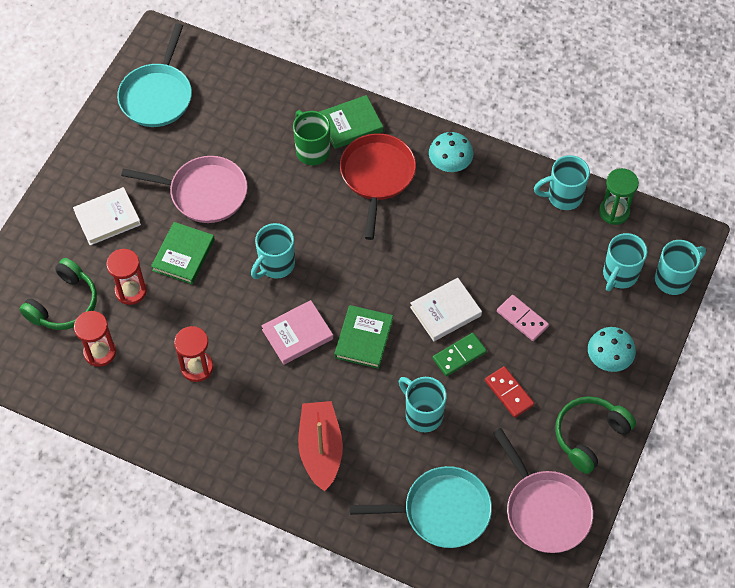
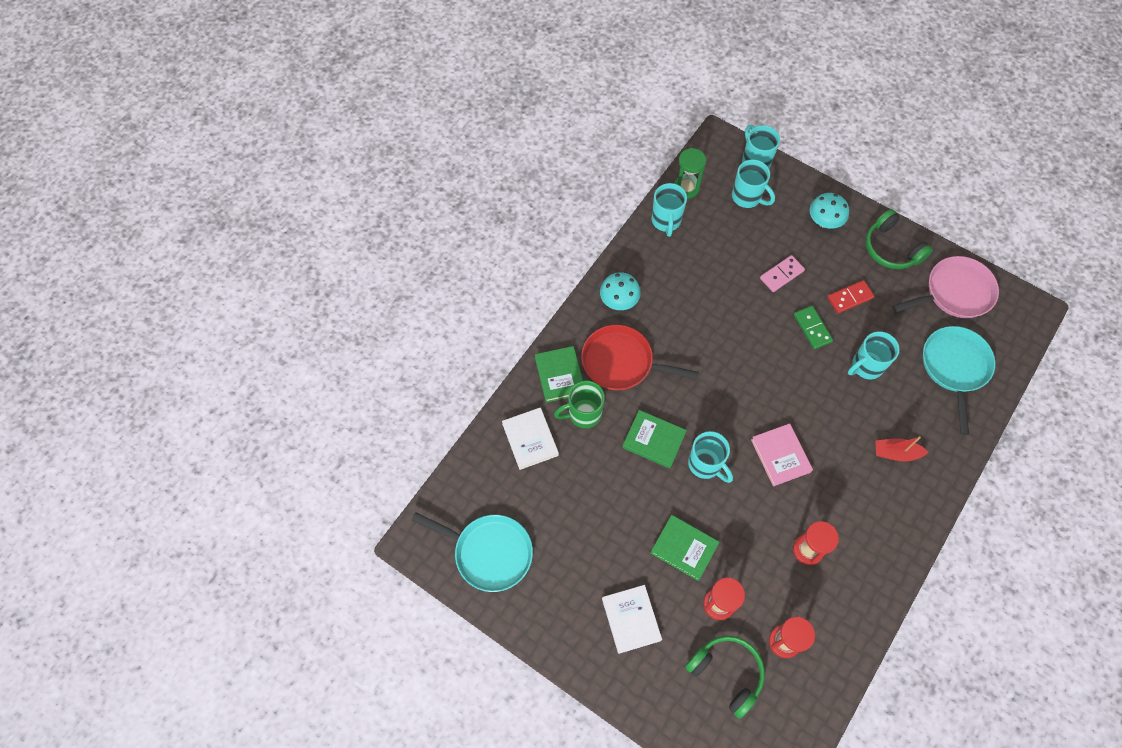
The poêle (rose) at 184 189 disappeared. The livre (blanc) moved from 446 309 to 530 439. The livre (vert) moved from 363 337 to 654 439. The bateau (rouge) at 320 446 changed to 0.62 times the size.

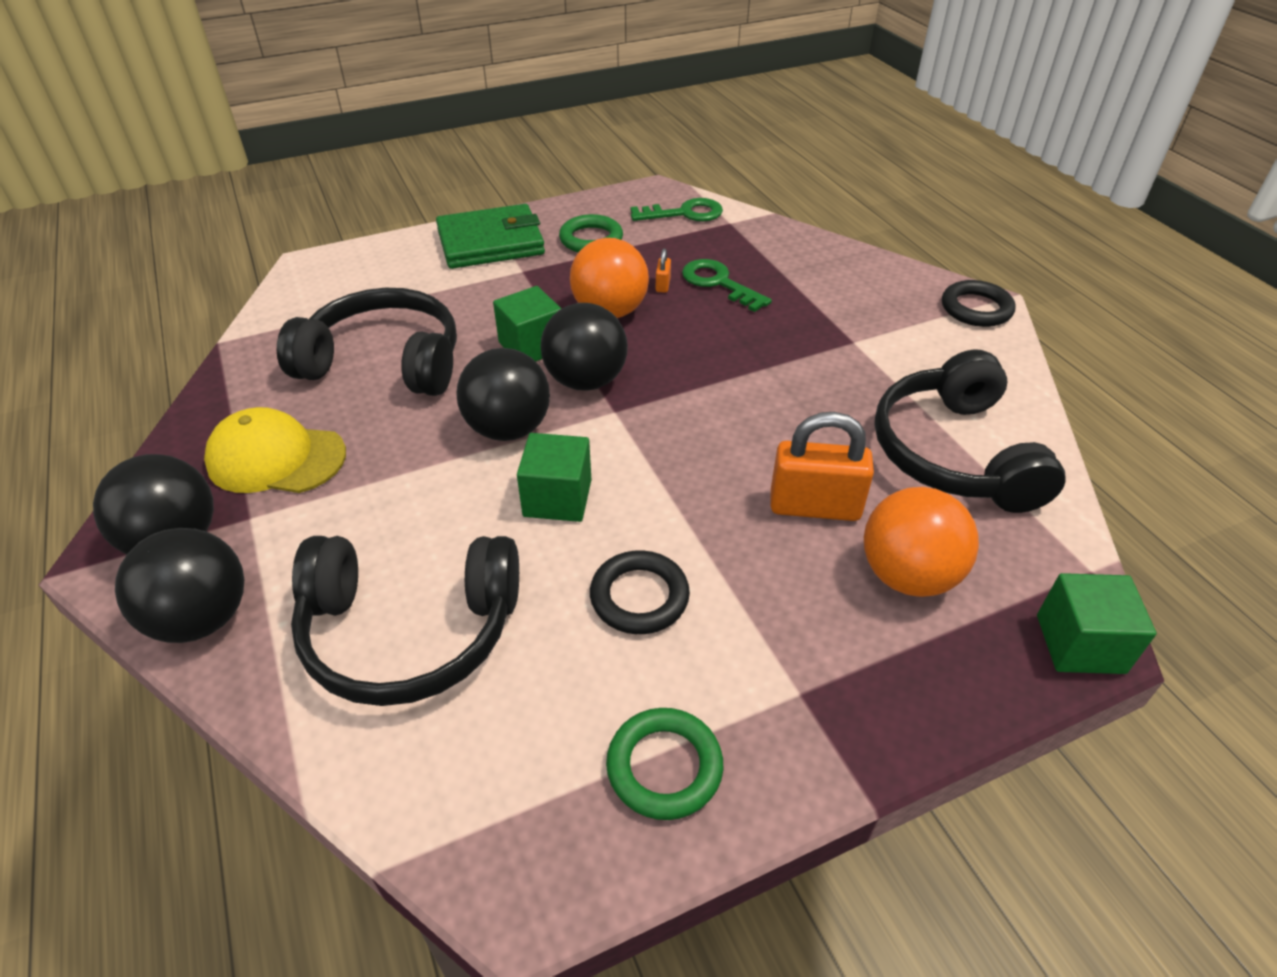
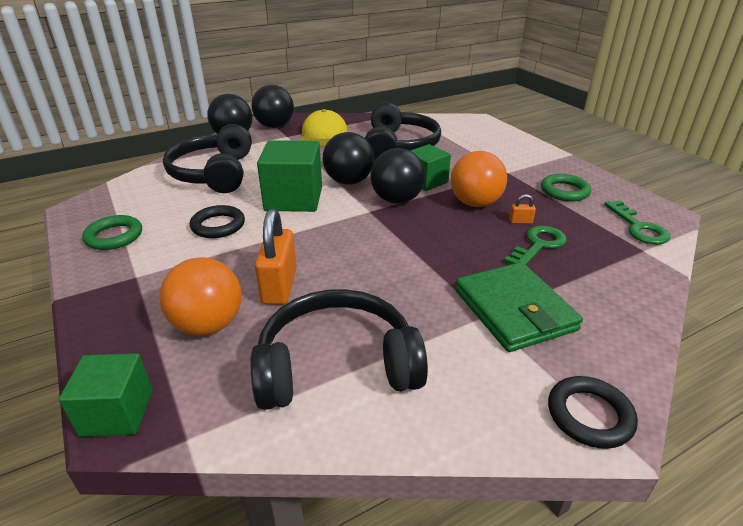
The portefeuille (vert) moved from 490 236 to 519 307. The cube (vert) at 554 477 changed to 1.57 times the size.

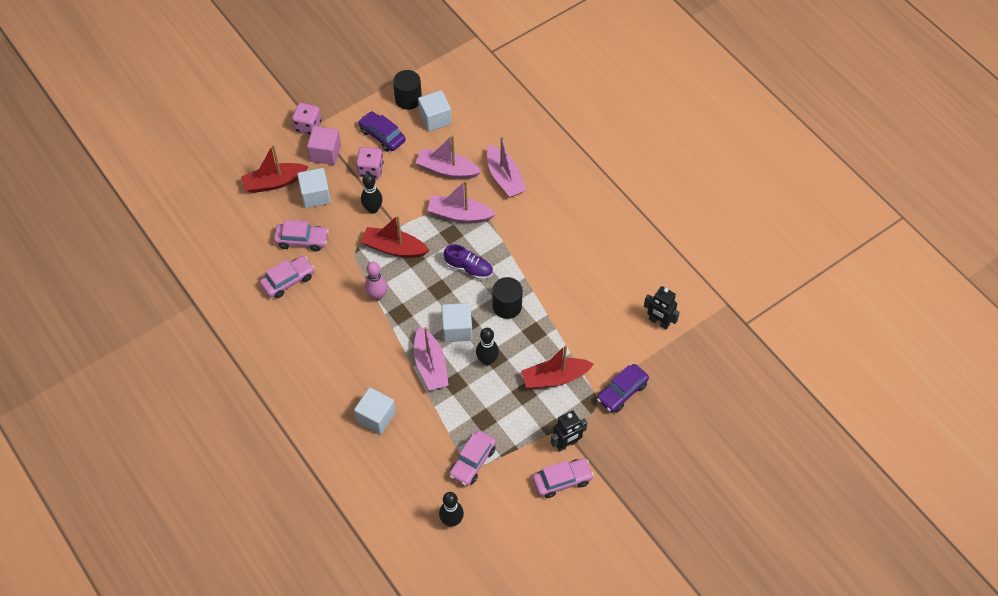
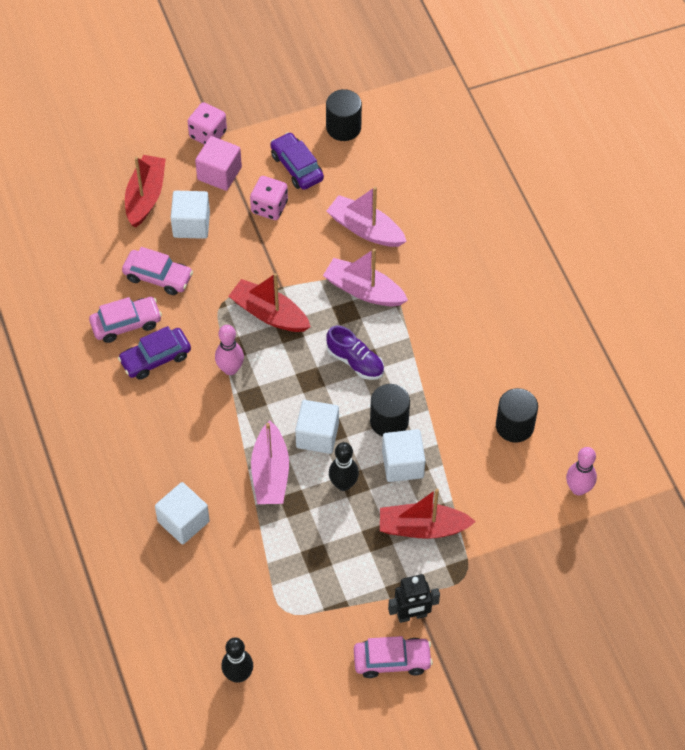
The cube (blanc) moved from 435 110 to 404 455. The bateau (rose) at 506 167 disappeared. The bateau (rouge) at 274 168 turned 105 degrees clockwise. The quille (noir) at 371 193 disappeared. The robot (noir) at 662 307 was replaced by the quille (rose) at 581 471. The voiture (violet) moved from 623 388 to 154 353. The voiture (rose) at 472 458 disappeared. The cylindre (noir) at 517 415 appeared.

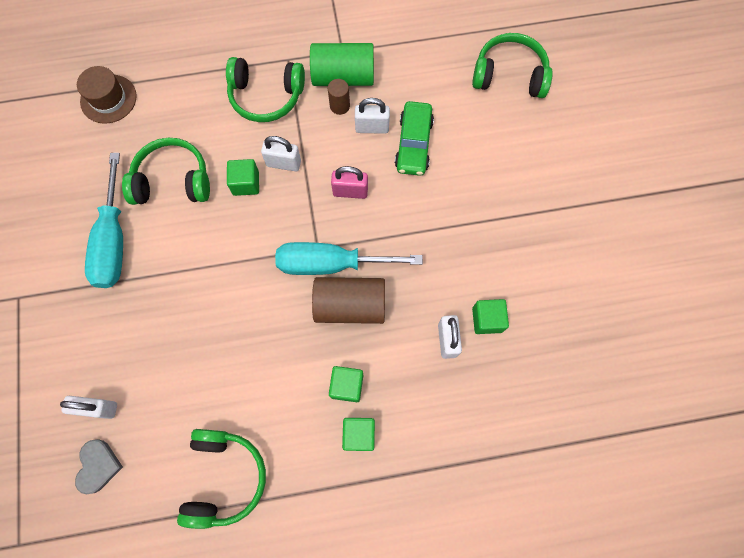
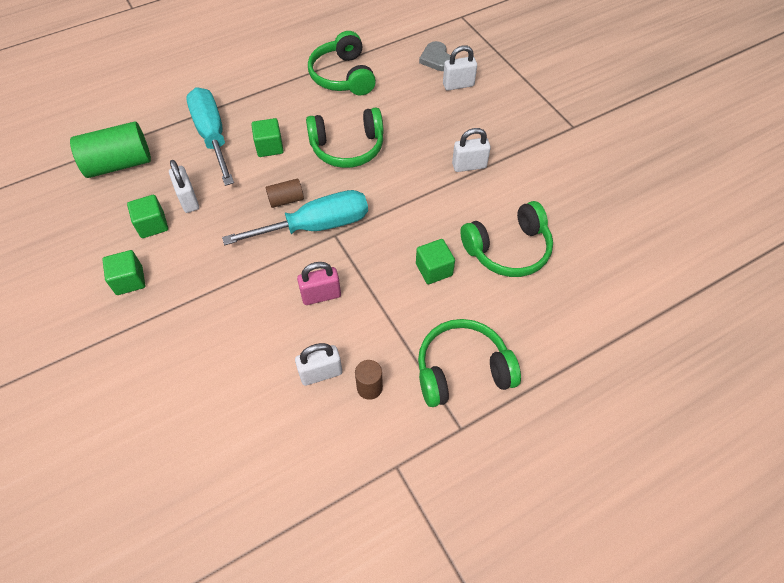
The casque audio (vert) moved from 512 65 to 344 138. The cylindre (vert) moved from 342 64 to 110 149. The chapeau (marron) at 106 95 disappeared. The voiture (vert) at 414 138 disappeared. The cadenas (blanc) moved from 281 153 to 471 150. The tournevis (turquoise) moved from 104 220 to 210 136. The cylindre (marron) at 348 300 changed to 0.51 times the size. The cube (vert) moved from 358 434 to 123 272.

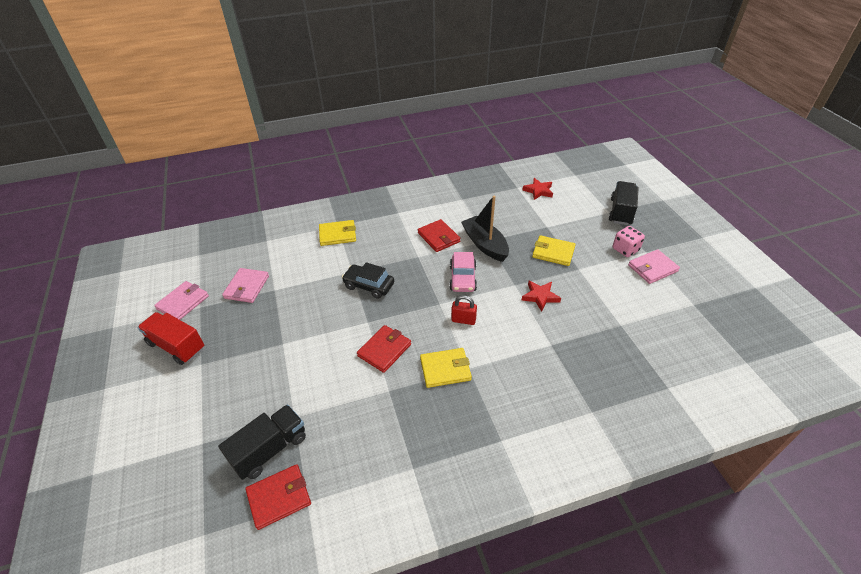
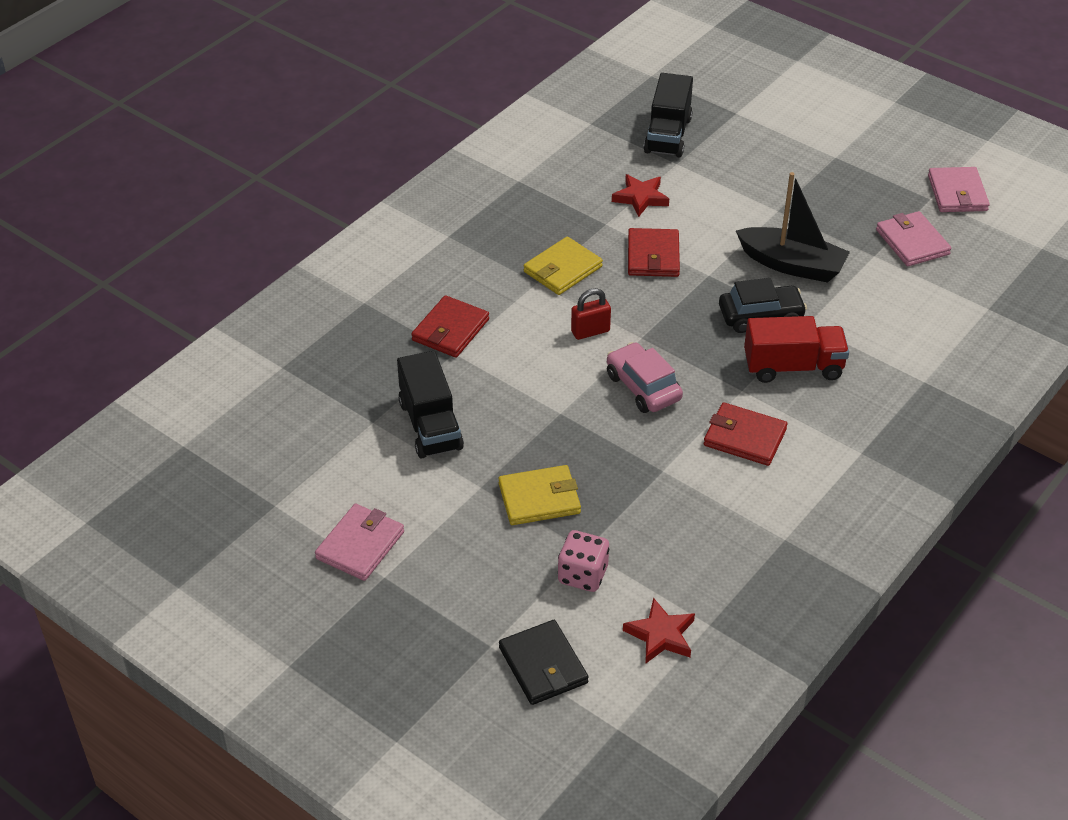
The camion (noir) moved from 624 203 to 430 405. The bateau (noir) moved from 485 229 to 793 227. The portefeuille (jaune) at 337 233 disappeared. The dé (rose) moved from 629 241 to 583 561. The étoile (rouge) moved from 541 296 to 640 195. The camion (rouge) moved from 170 338 to 796 349. The portefeuille (rouge) moved from 278 497 to 450 326. The portefeuille (noir) at 544 662 appeared.

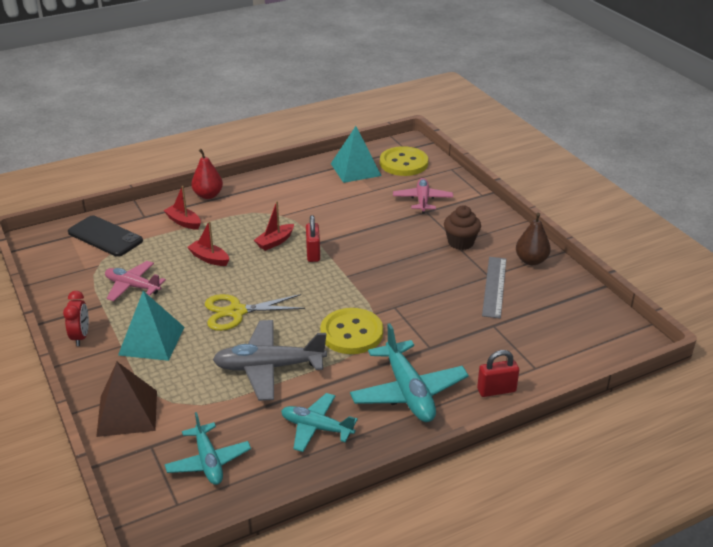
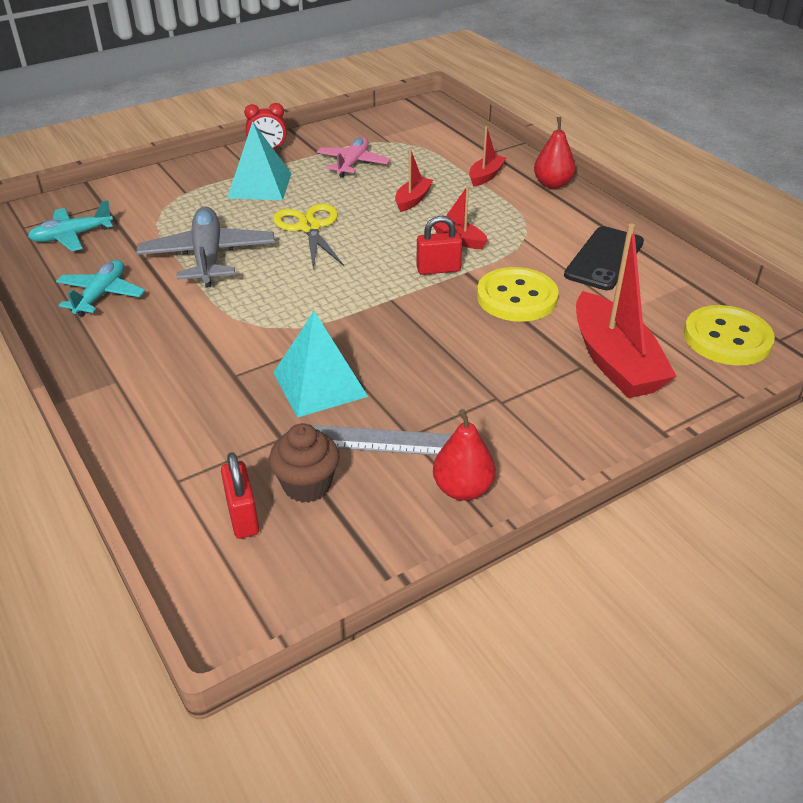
The pyramide (turquoise) moved from 356 154 to 320 364. The avion (rose) at 423 196 was replaced by the bateau (rouge) at 626 311. The muffin (marron) moved from 462 227 to 304 463. The poire (marron) at 533 238 became the poire (rouge) at 464 455. The téléphone (noir) moved from 105 236 to 604 258. The bouton (jaune) moved from 351 331 to 518 294. The avion (turquoise) at 409 372 disappeared. The cadenas (rouge) moved from 498 373 to 240 495. The pyramide (marron) at 126 399 disappeared.

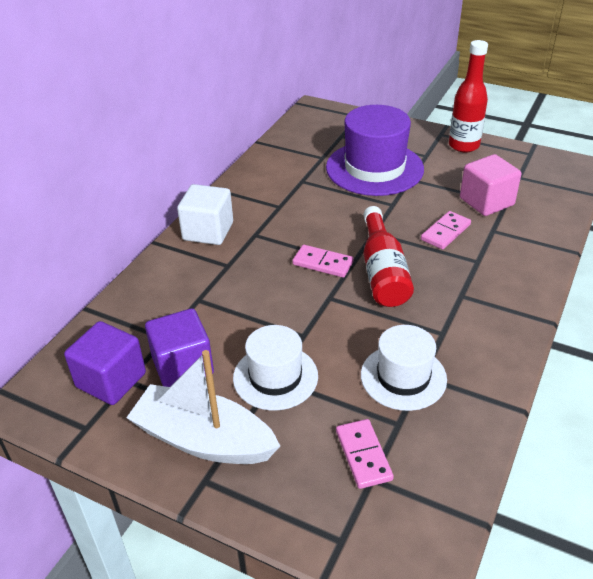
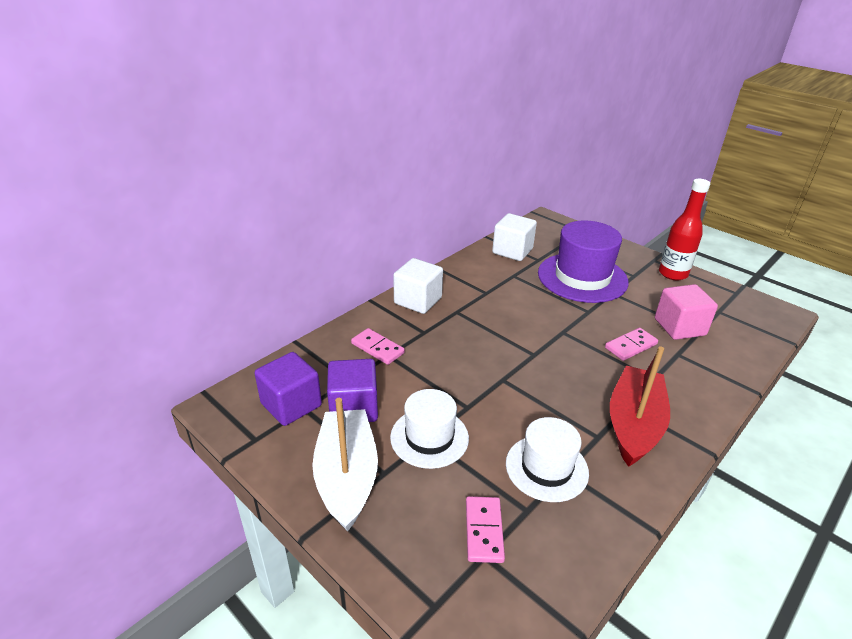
The bouteille (rouge) at 388 256 disappeared. The domino (rose) moved from 323 261 to 378 346. The bateau (blanc) at 203 407 turned 45 degrees clockwise. The cube (blanc) at 514 237 appeared. The bateau (rouge) at 640 406 appeared.

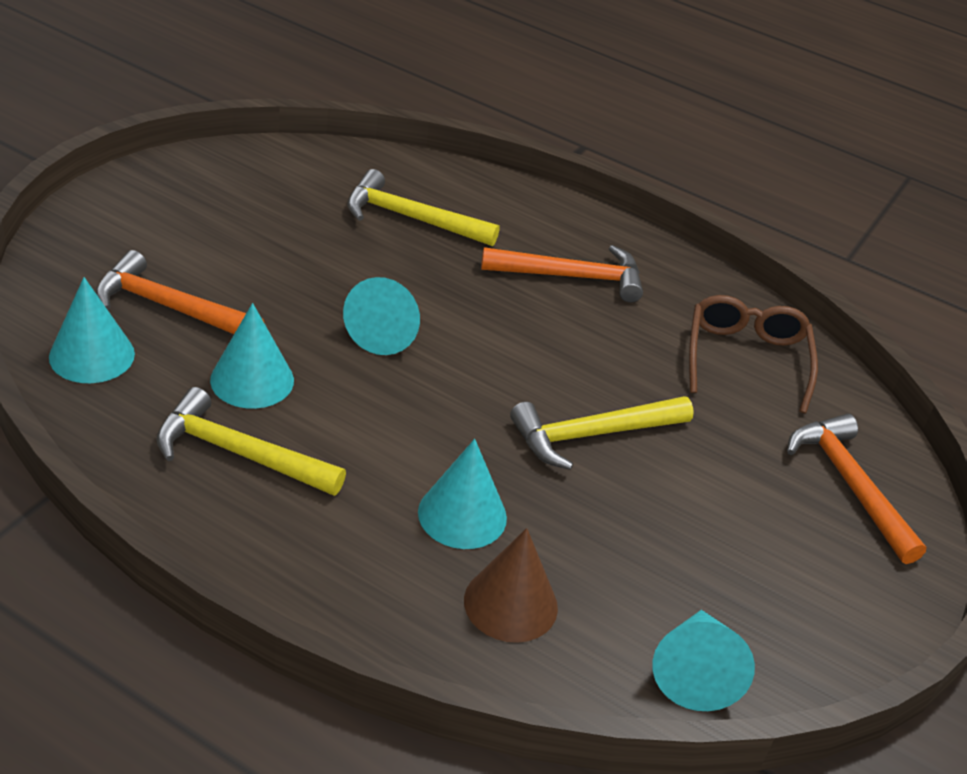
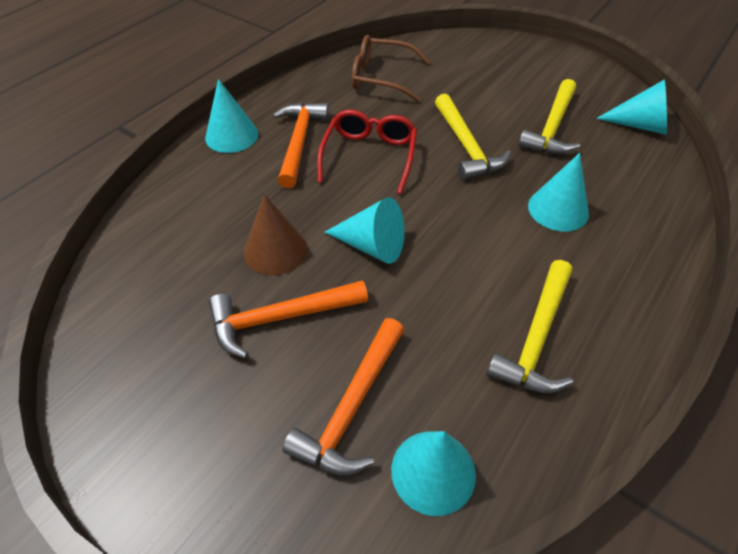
The marteau (jaune) moved from 423 207 to 549 116. The cône (turquoise) moved from 252 356 to 232 116. The marteau (orange) moved from 856 488 to 288 319. The cône (marron) moved from 511 585 to 276 234. The lunettes (rouge) at 367 152 appeared.

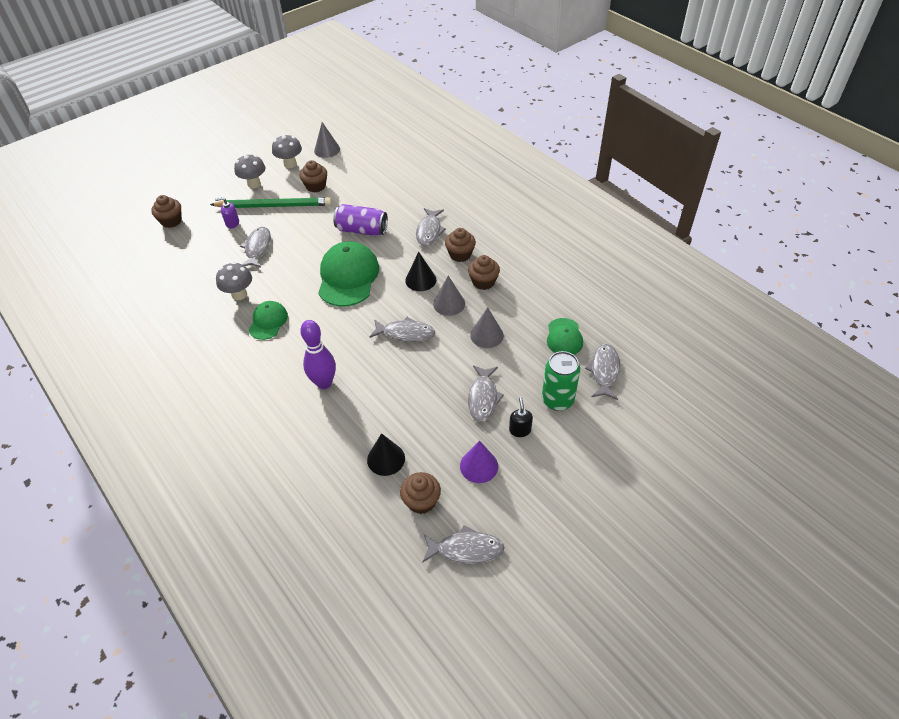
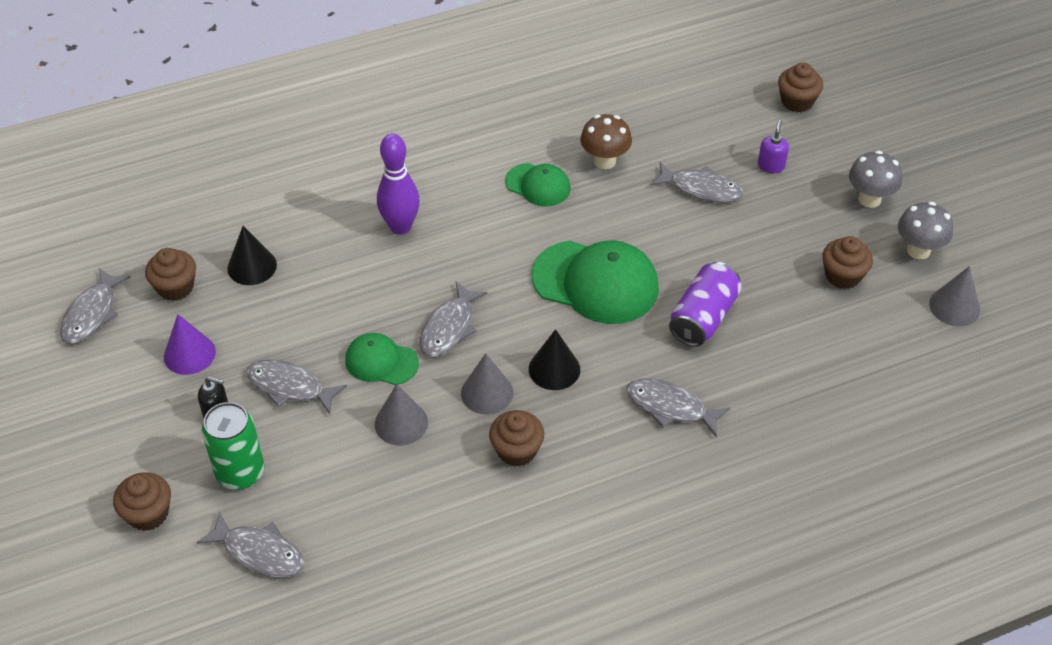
The crayon (vert) at 271 202 disappeared. The muffin (marron) moved from 460 245 to 142 501. The champignon (gris) at 234 281 became the champignon (marron) at 606 141. The casquette (vert) moved from 565 336 to 382 359.

